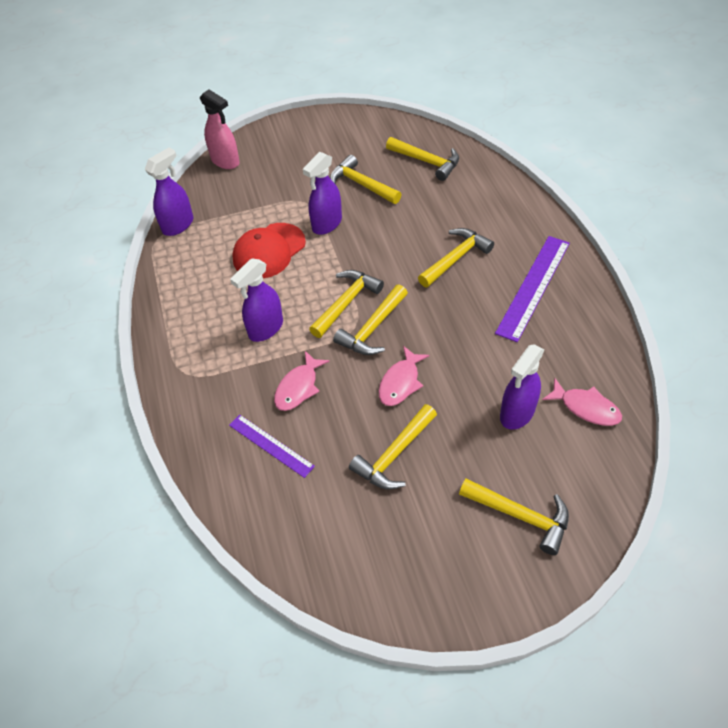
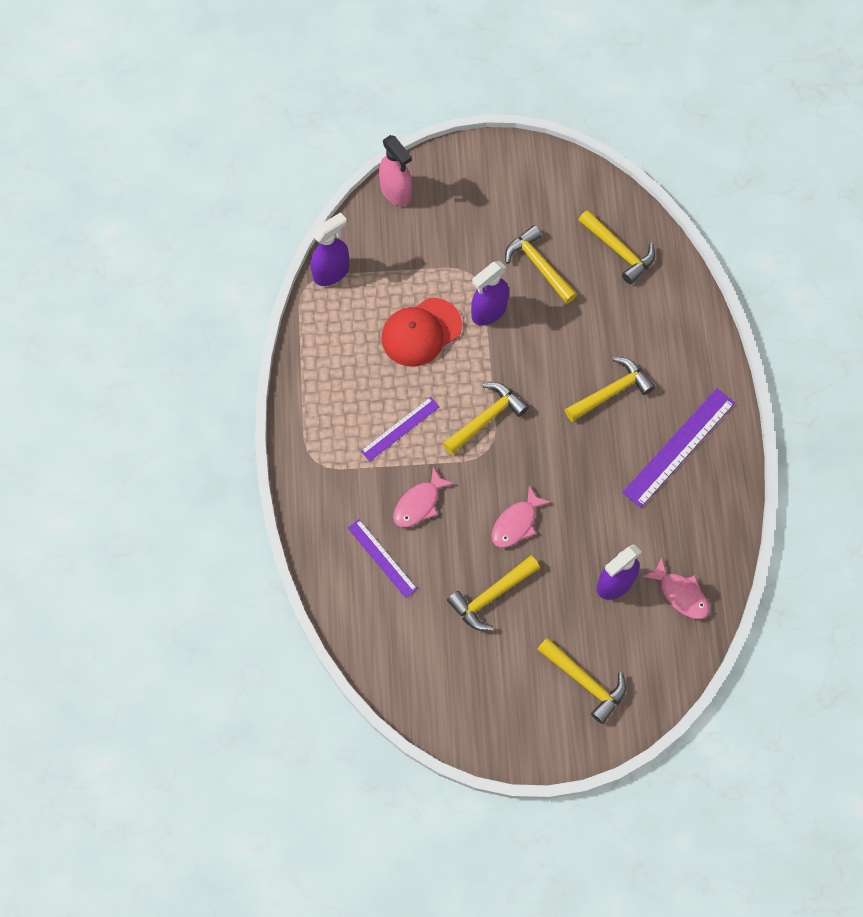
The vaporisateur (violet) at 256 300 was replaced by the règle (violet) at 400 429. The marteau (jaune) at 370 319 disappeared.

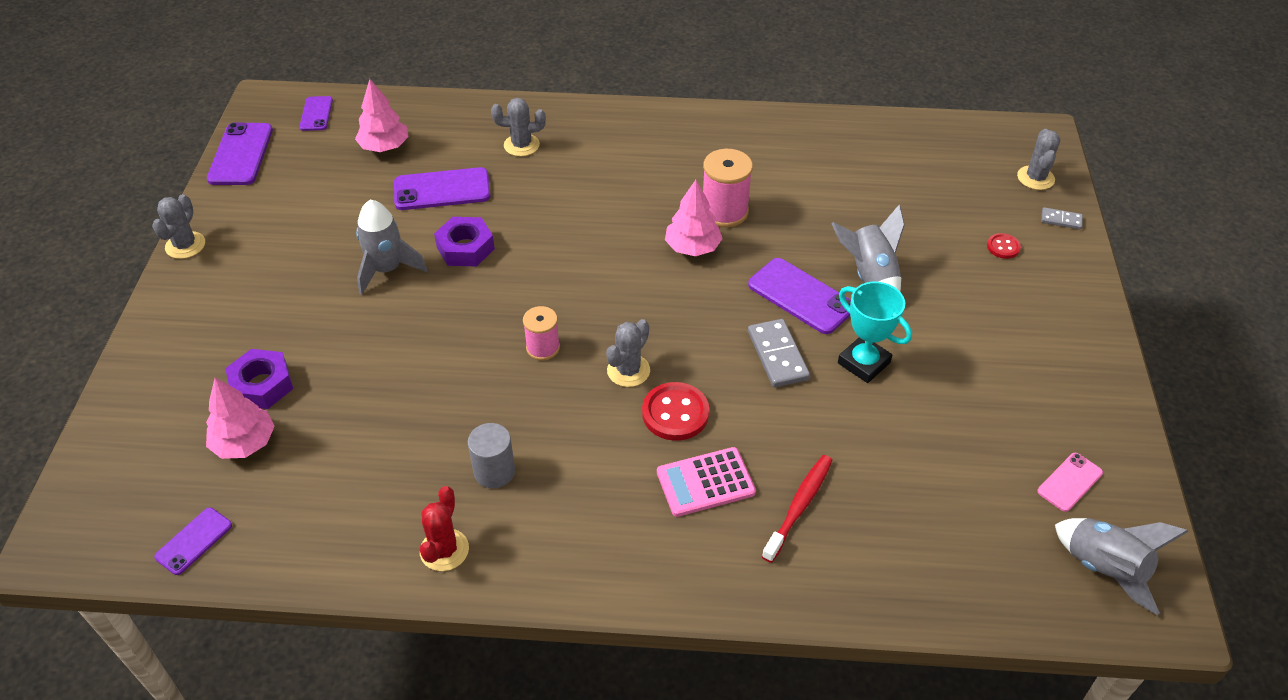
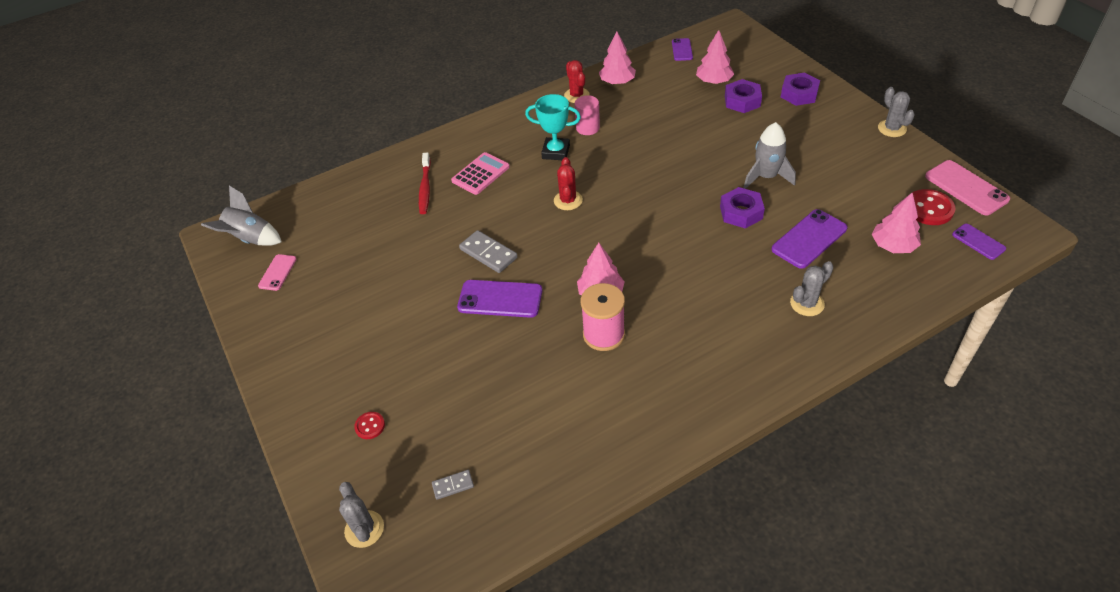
The téléphone (violet) at 240 153 became the téléphone (rose) at 967 187. The fusée (gris) at 868 248 disappeared. The domino (gris) moved from 1062 218 to 453 485. The trophée (turquoise) moved from 875 332 to 553 127. The bobine (rose) at 541 333 disappeared. The cactus (gris) at 628 353 became the cactus (rouge) at 568 183. The bouton (rouge) moved from 675 411 to 934 207. The cylindre (gris) at 491 455 became the cylindre (rose) at 587 115. The arbre (rose) at 617 58 appeared. The écrou (violet) at 800 89 appeared.

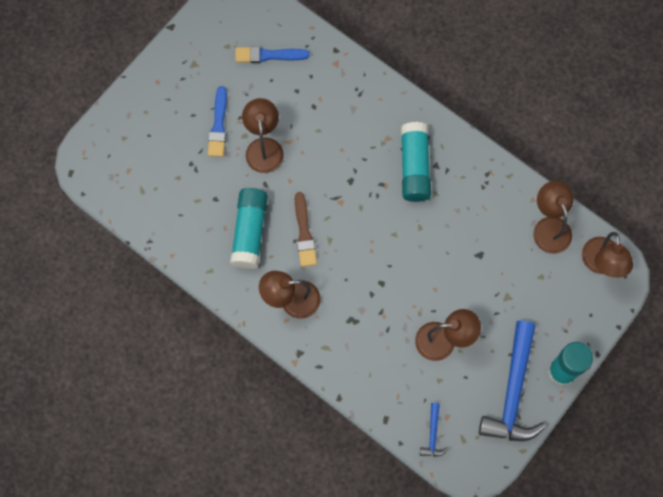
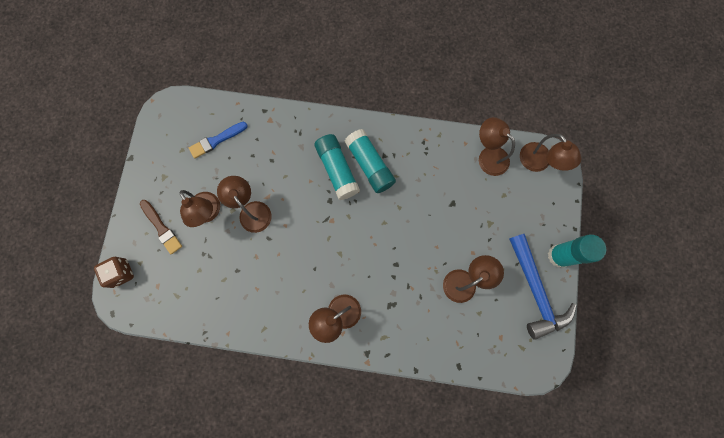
The pinceau (bleu) at 217 121 was replaced by the lampe (marron) at 199 208. The bâton de colle (turquoise) moved from 249 228 to 337 167. The pinceau (marron) moved from 306 229 to 161 227. The marteau (bleu) at 434 430 disappeared. The dé (marron) at 114 272 appeared.

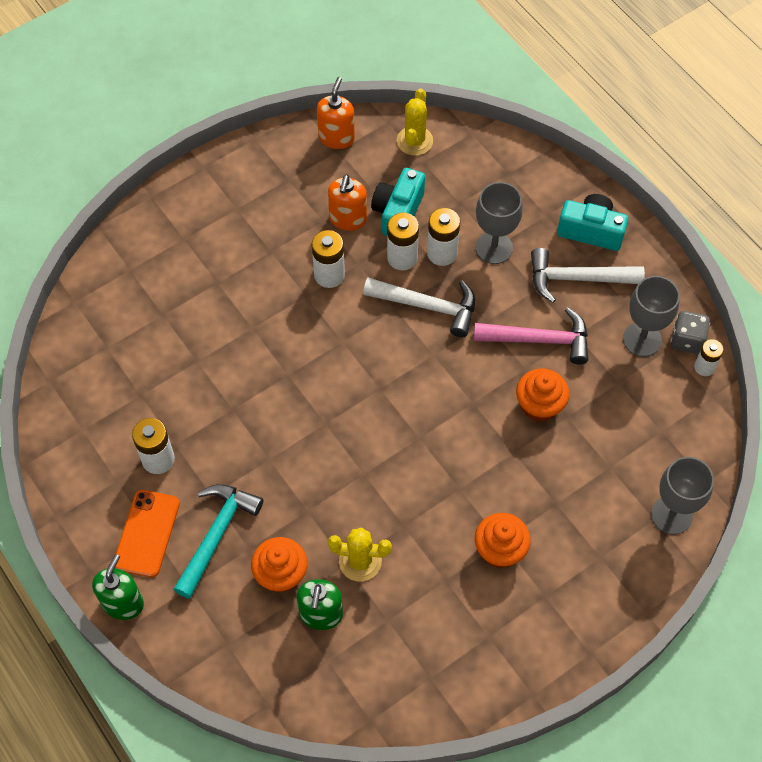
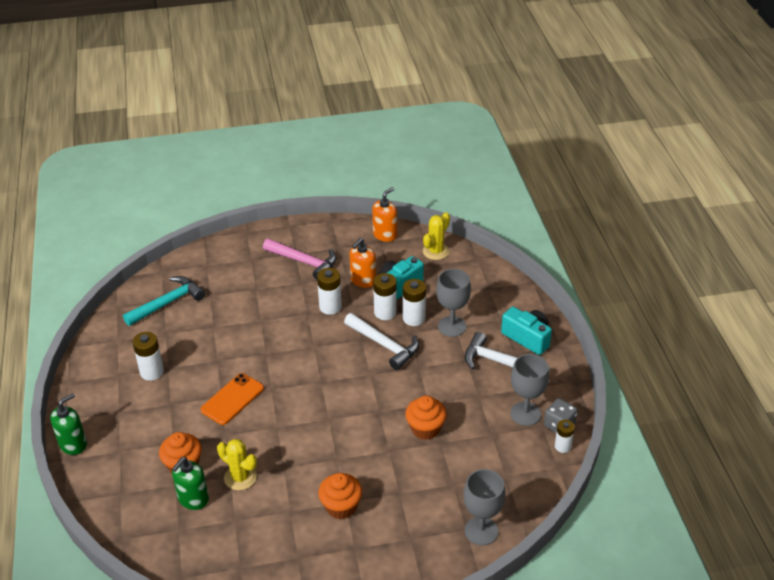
The marteau (rose) moved from 531 335 to 300 259. The marteau (turquoise) moved from 218 541 to 164 301. The téléphone (orange) moved from 147 533 to 232 399.

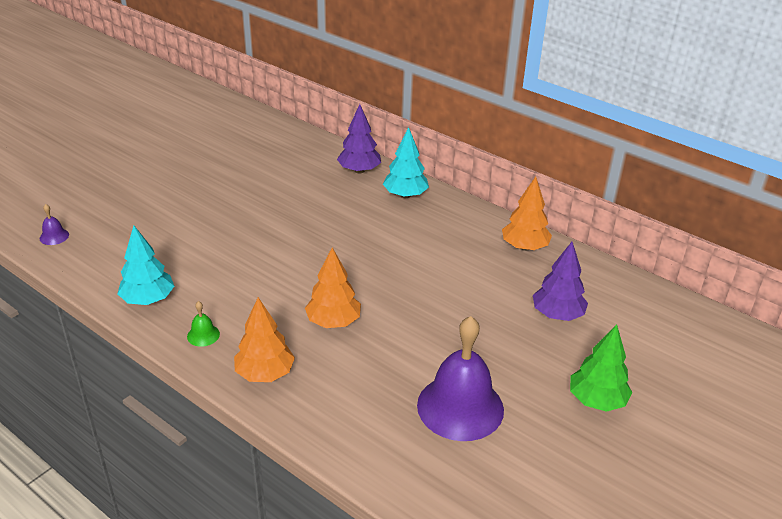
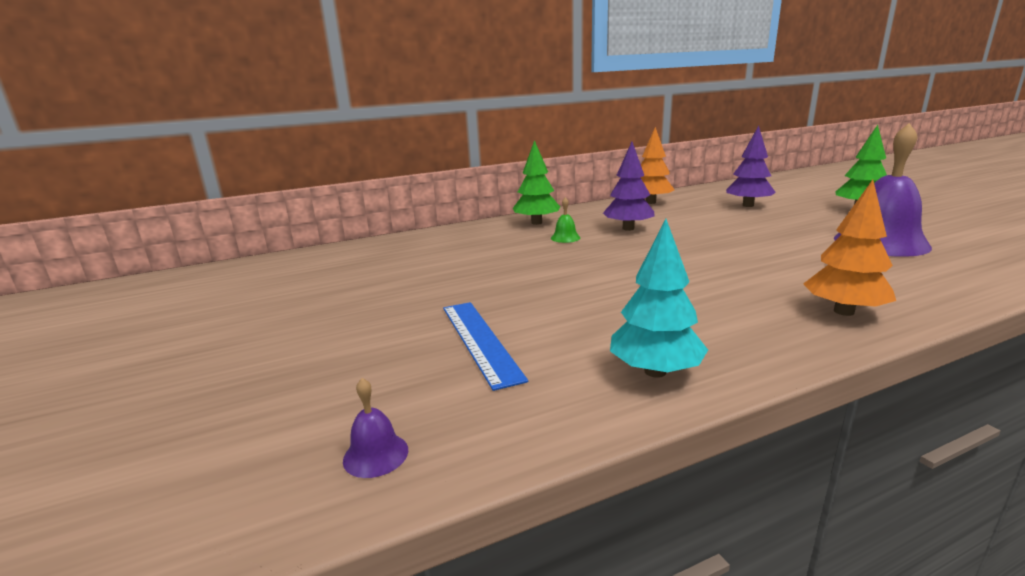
The arbre (violet) moved from 359 139 to 628 186. The arbre (turquoise) at 406 162 became the arbre (vert) at 536 182. The arbre (orange) at 333 287 disappeared. The cloche (vert) moved from 203 324 to 565 220. The règle (bleu) at 485 346 appeared.

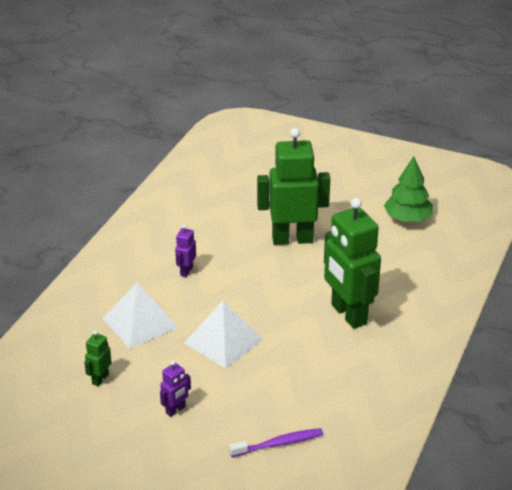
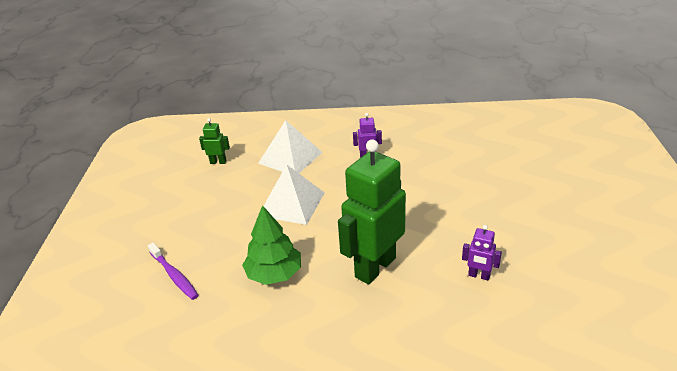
The robot (vert) at 293 186 disappeared. The arbre (vert) moved from 408 189 to 271 245. The robot (violet) moved from 175 389 to 482 253.

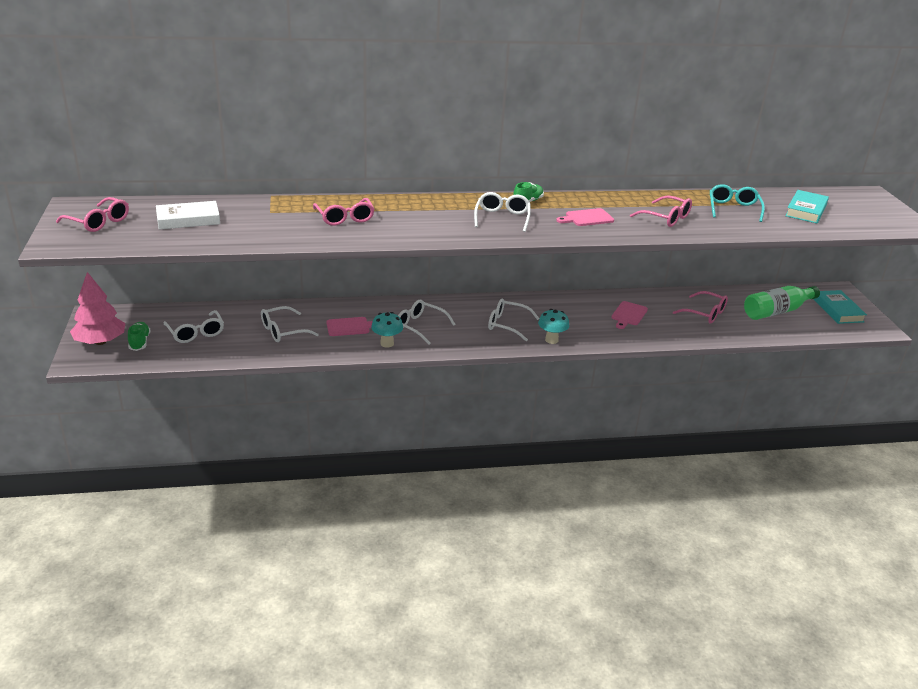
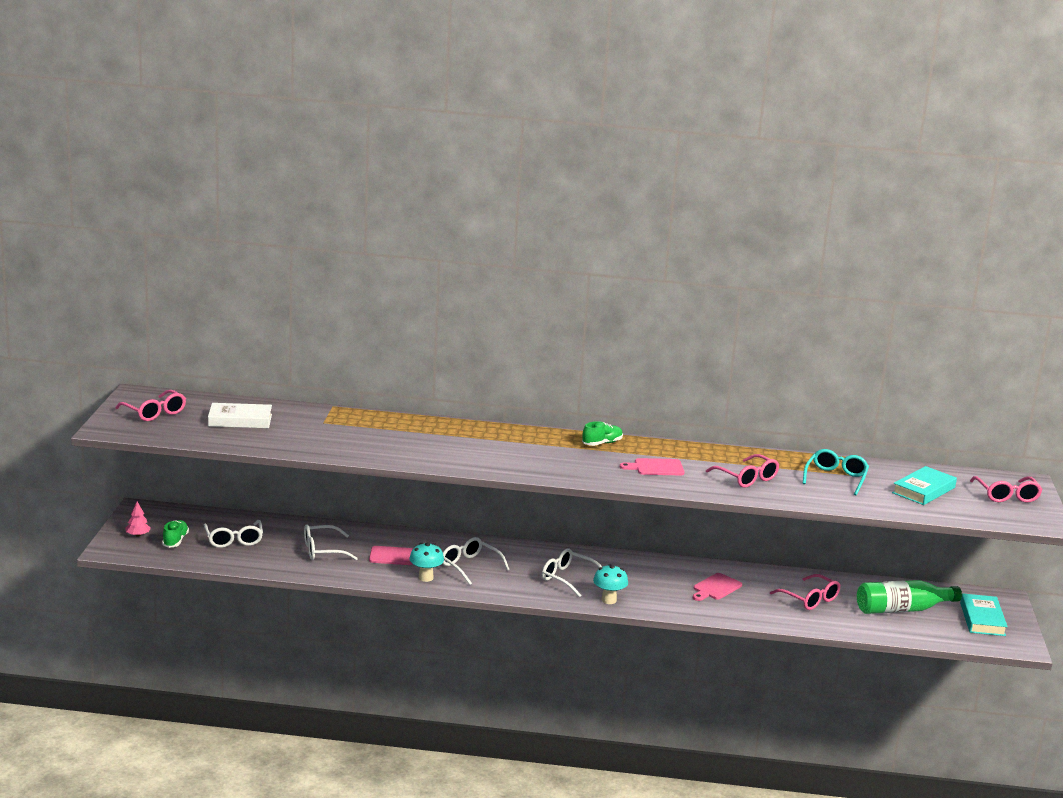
The lunettes (blanc) at 502 212 disappeared. The lunettes (rose) moved from 344 212 to 1006 489. The arbre (rose) at 98 308 changed to 0.46 times the size.

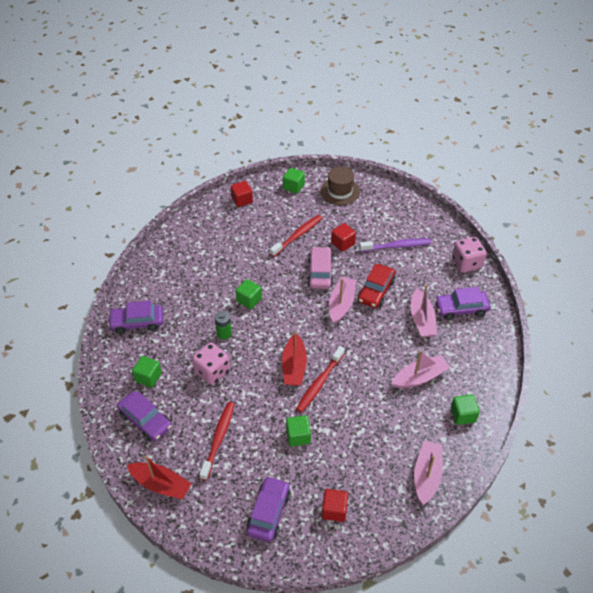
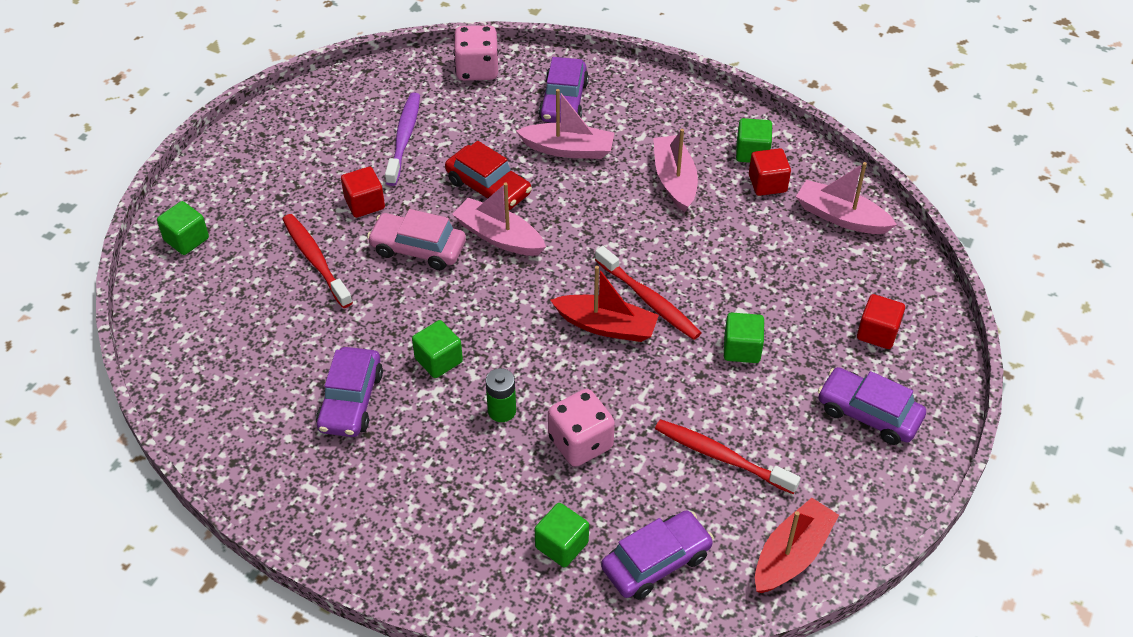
The chapeau (marron) at 340 185 disappeared. The cube (rouge) moved from 242 194 to 770 172. The voiture (violet) moved from 135 317 to 349 392.

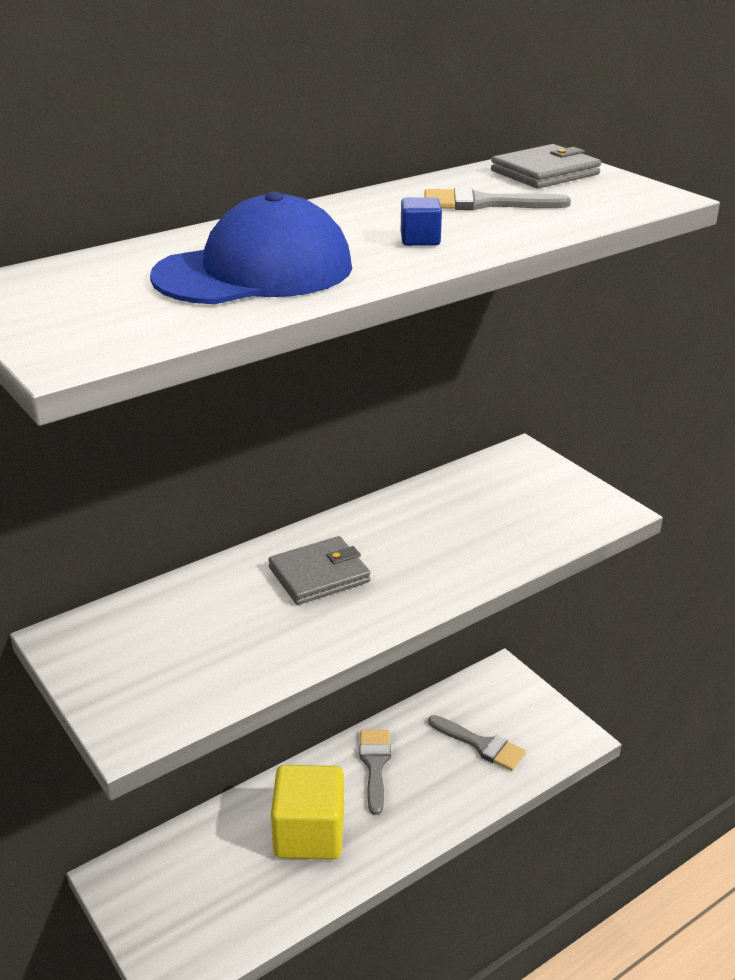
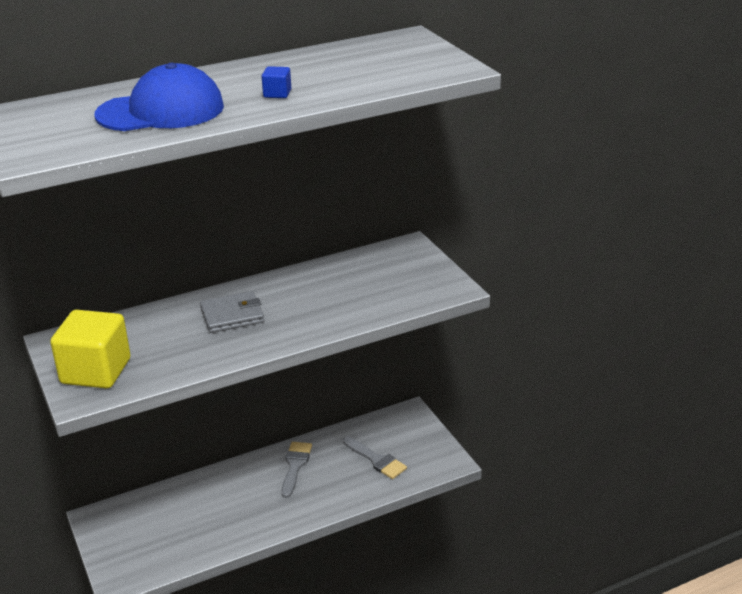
The portefeuille (gris) at 546 166 disappeared. The pinceau (gris) at 497 198 disappeared. The cube (jaune) moved from 307 812 to 90 349.

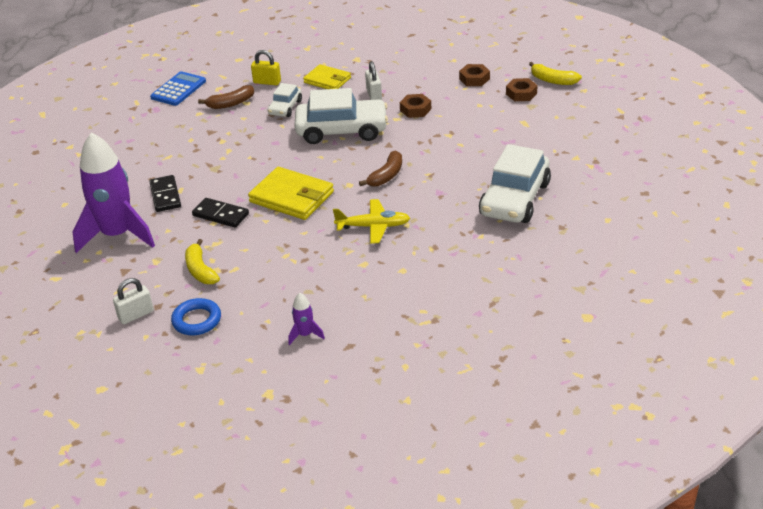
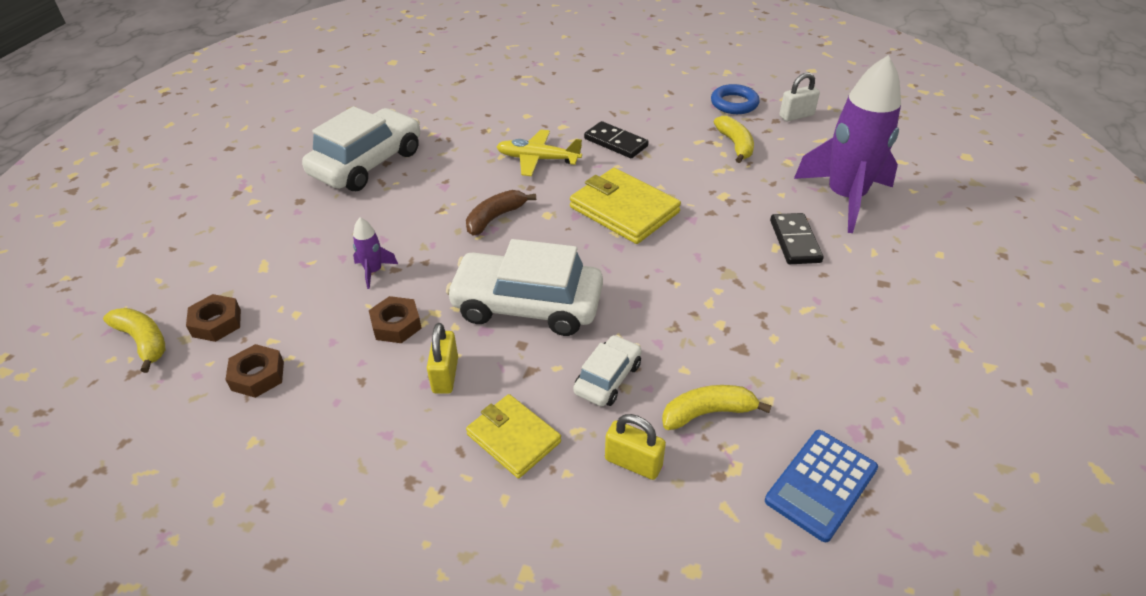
The cadenas (blanc) at 373 80 became the cadenas (jaune) at 442 358. The banane (marron) at 226 97 became the banane (jaune) at 717 407. The domino (noir) moved from 220 213 to 616 139. The fusée (violet) moved from 307 319 to 375 253.

